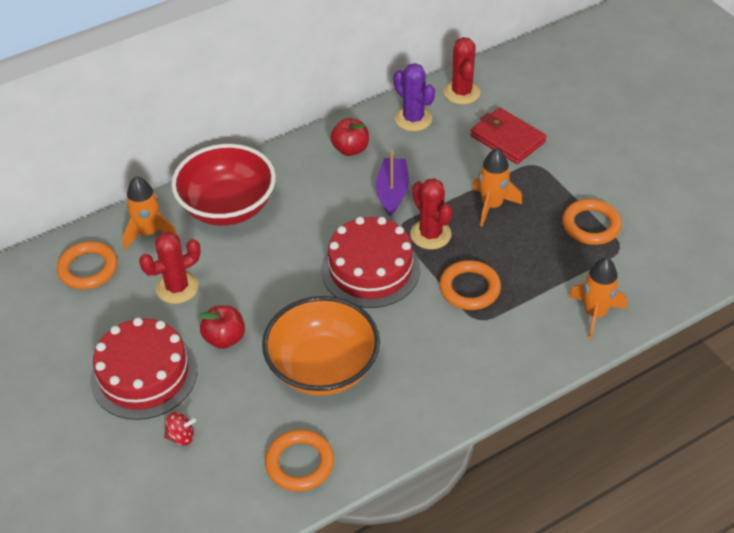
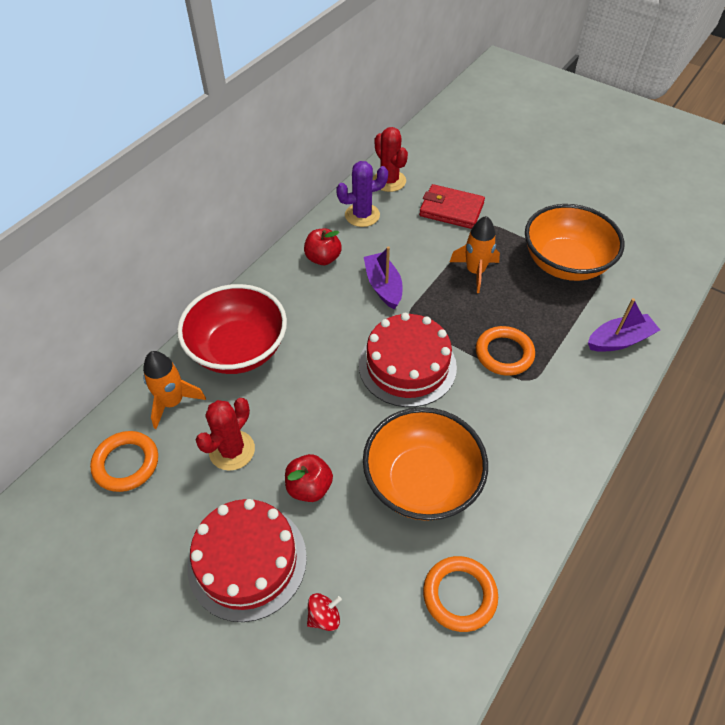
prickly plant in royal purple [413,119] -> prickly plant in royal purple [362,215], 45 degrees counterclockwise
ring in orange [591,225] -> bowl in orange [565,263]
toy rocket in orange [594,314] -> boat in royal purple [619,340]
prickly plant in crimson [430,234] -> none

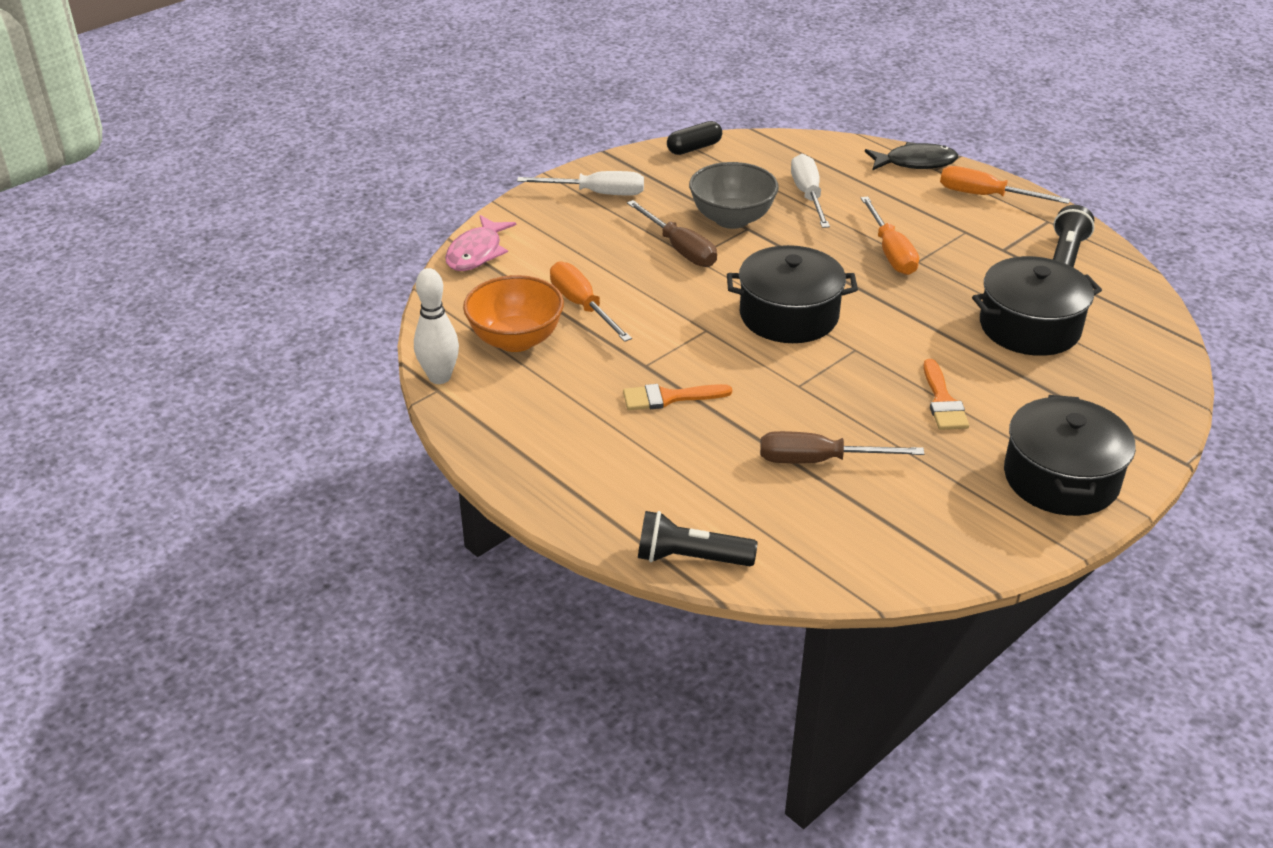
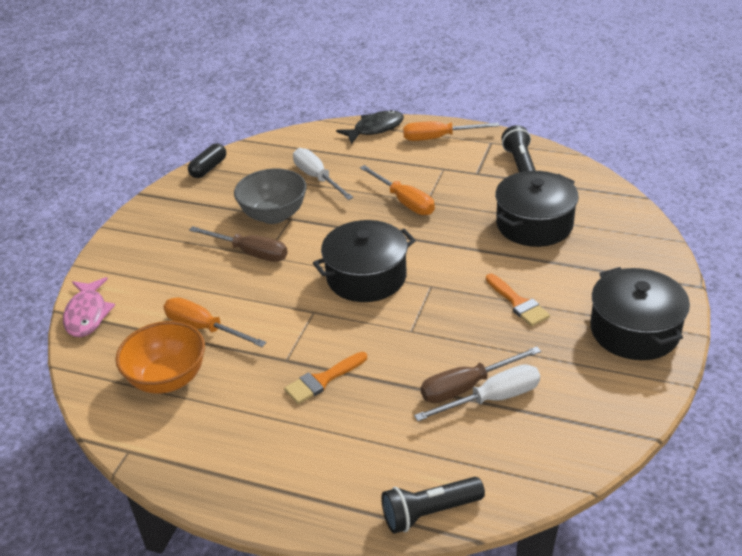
flat screwdriver in white [597,193] -> flat screwdriver in white [492,399], shifted
tenpin in white [439,377] -> none

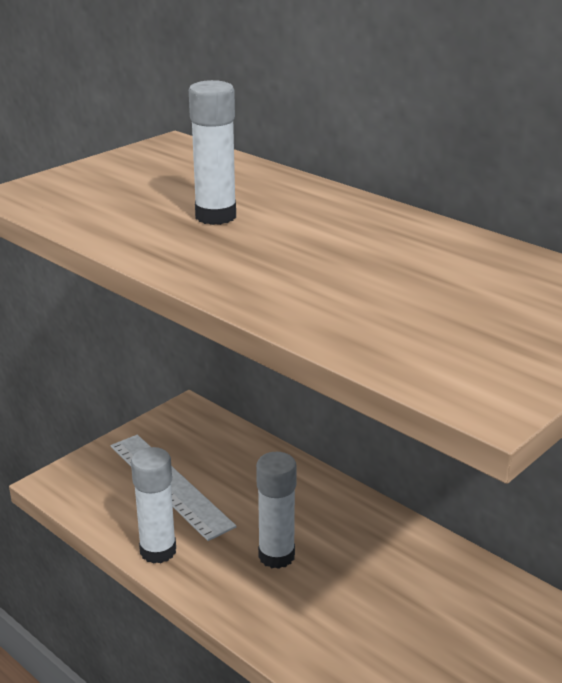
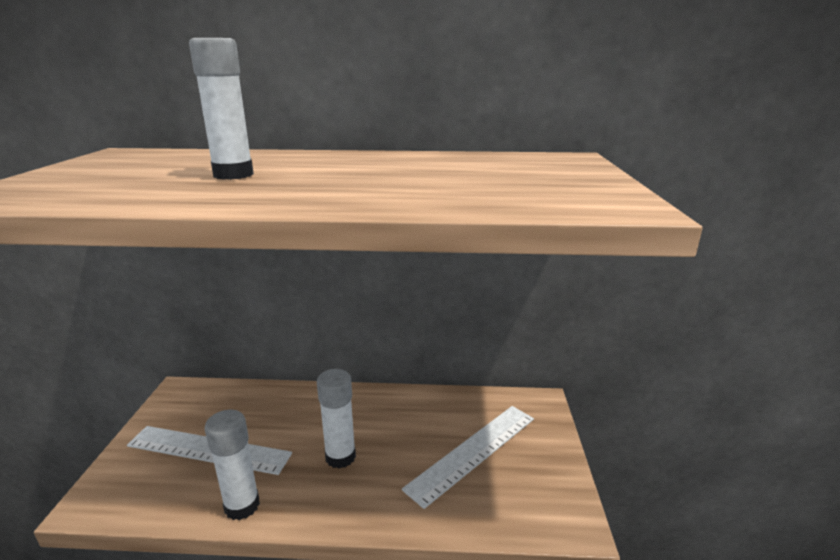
none -> measuring stick in white [473,452]

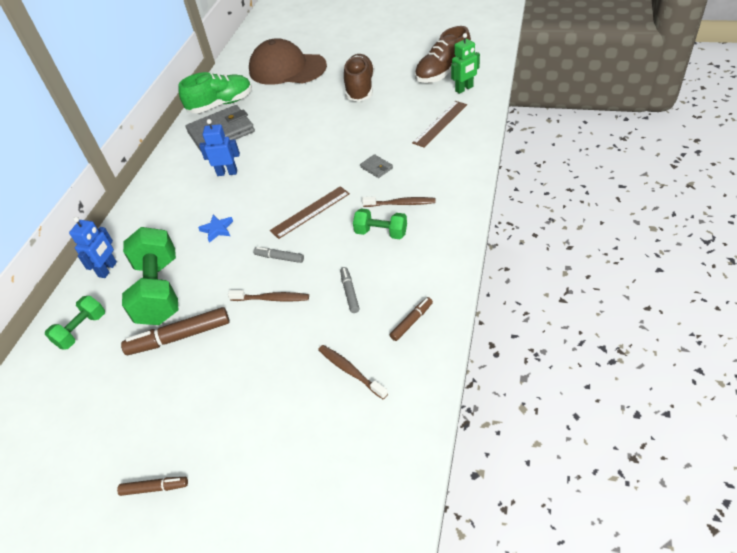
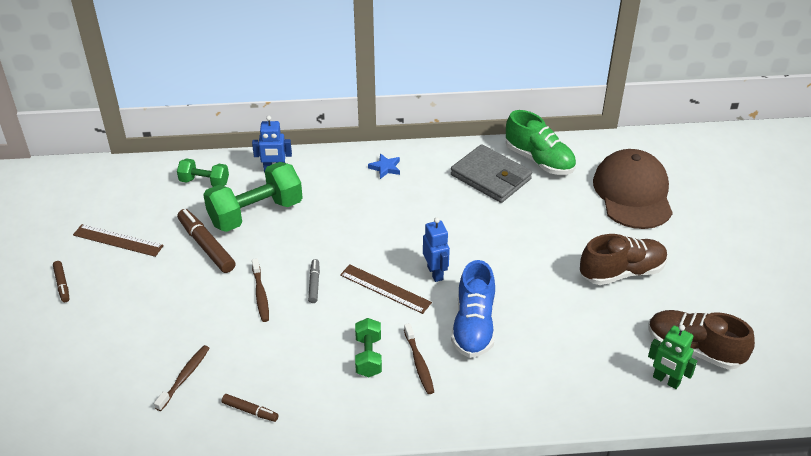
measuring stick in dark brown [440,123] -> measuring stick in dark brown [118,240], shifted
five-pointed star in royal blue [217,229] -> five-pointed star in royal blue [385,168], shifted
robot in royal blue [227,173] -> robot in royal blue [435,273], shifted
wallet in ash-grey [376,167] -> shoe in royal blue [473,326]
felt pen in ash-grey [349,292] -> none

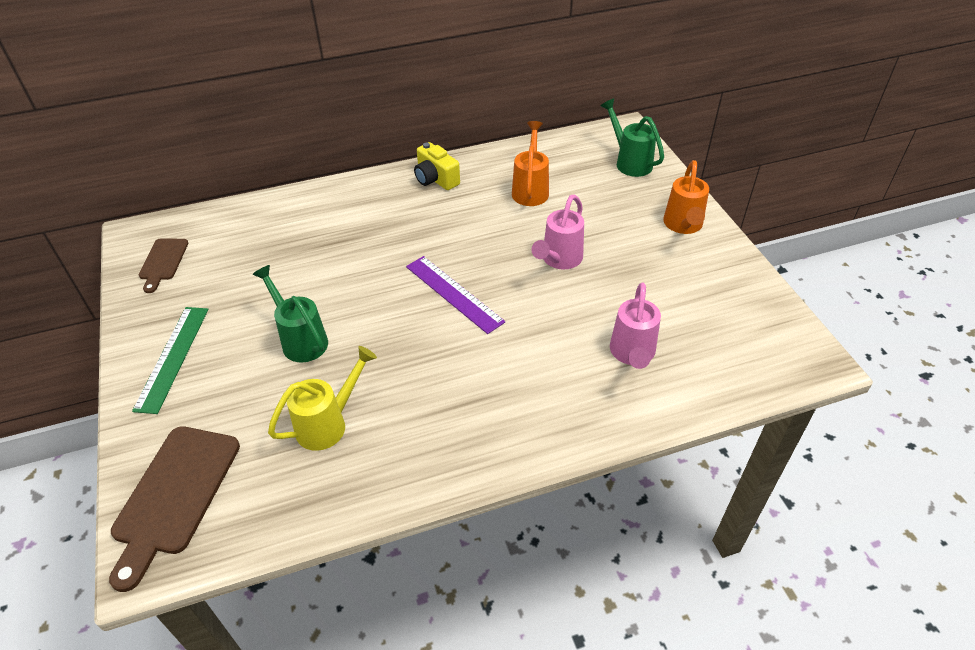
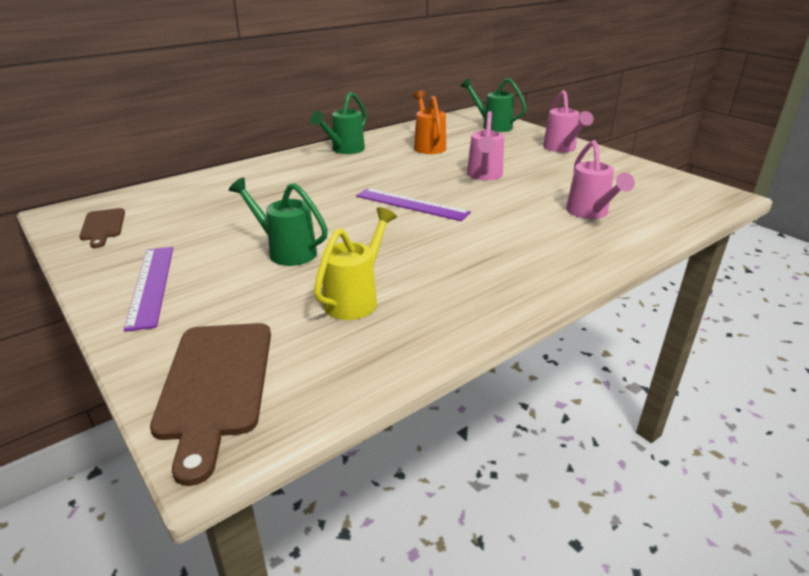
measuring stick in leaf-green [172,357] -> measuring stick in royal purple [151,285]
compact camera in yellow [436,179] -> sprinkling can in leaf-green [344,150]
sprinkling can in orange [683,226] -> sprinkling can in pink [562,149]

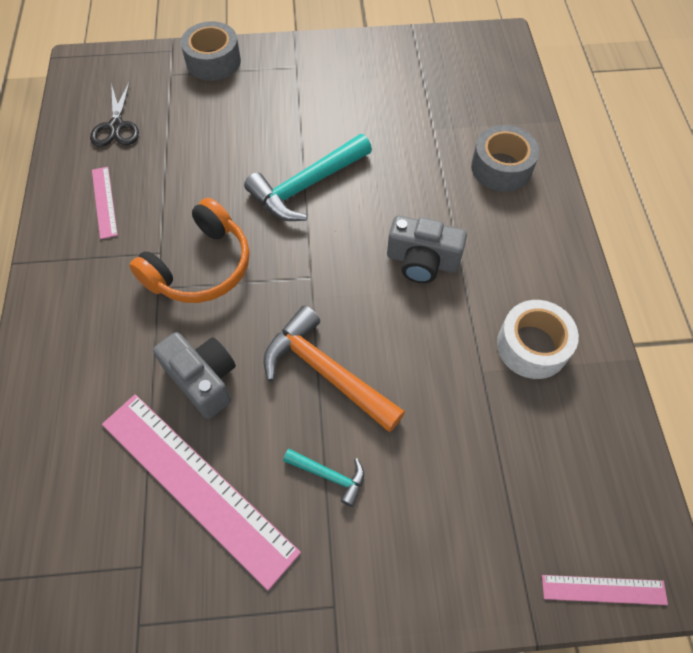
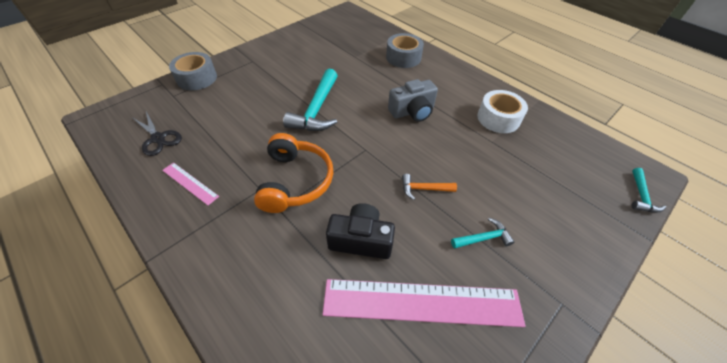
compact camera in ash-grey [203,379] -> compact camera in ebony [361,240]
claw hammer in orange [325,372] -> claw hammer in orange [423,189], x0.50
measuring stick in pink [603,589] -> claw hammer in aqua [641,196]

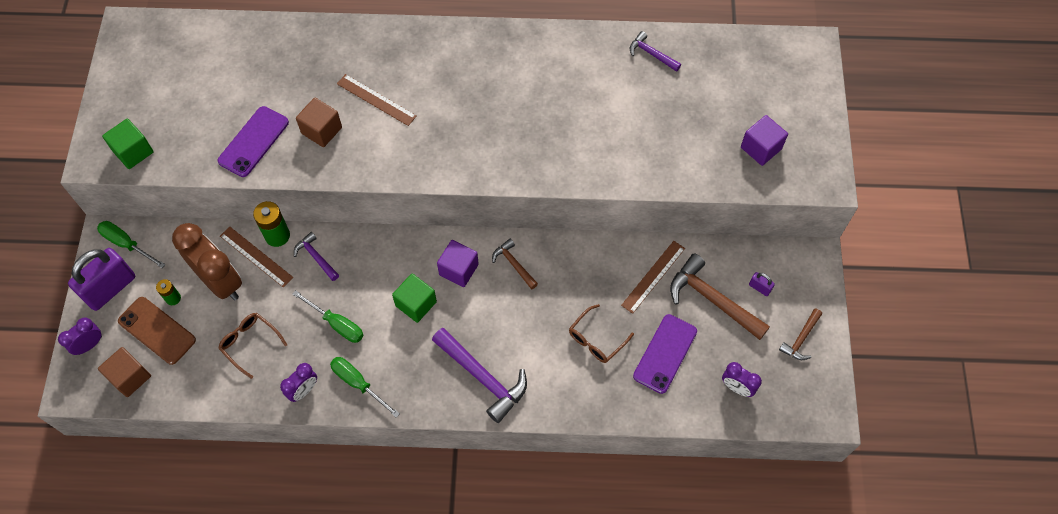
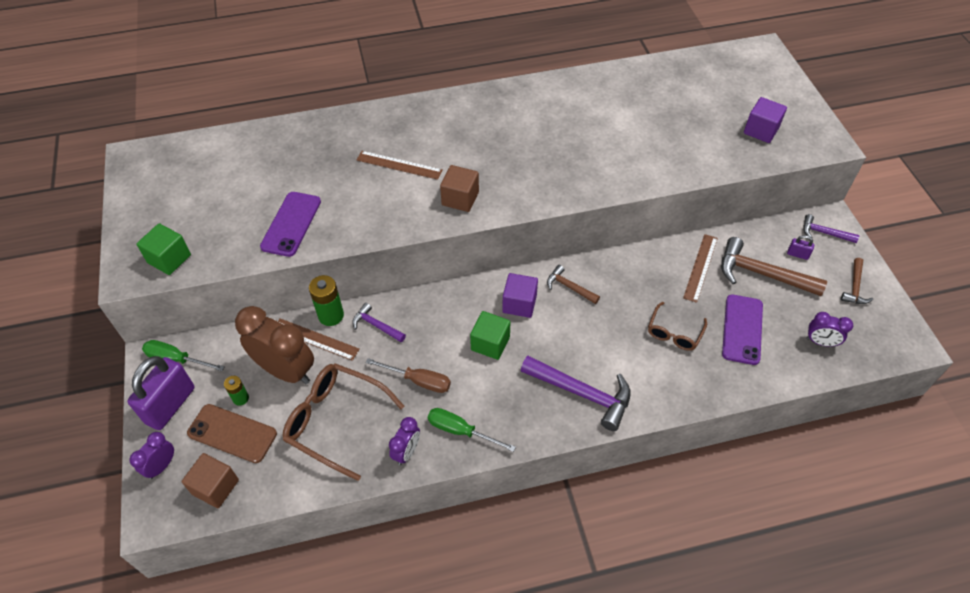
eyeglasses in dark brown [250,343] -> eyeglasses in dark brown [335,421], x1.74
flat screwdriver in leaf-green [337,324] -> flat screwdriver in dark brown [418,381]
cube in dark brown [321,130] -> cube in dark brown [460,198], shifted
claw hammer in royal purple [651,54] -> claw hammer in royal purple [824,233], shifted

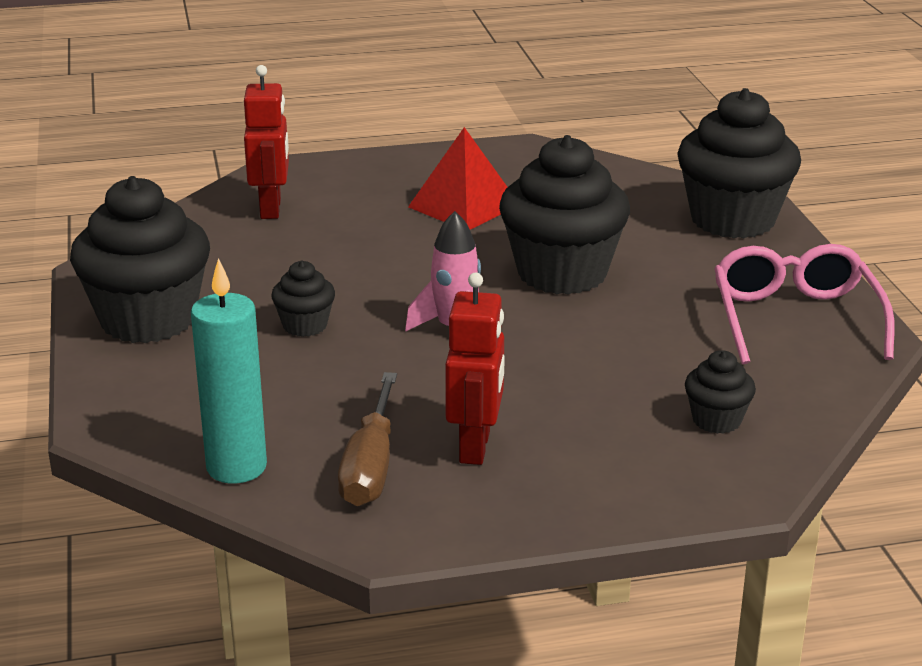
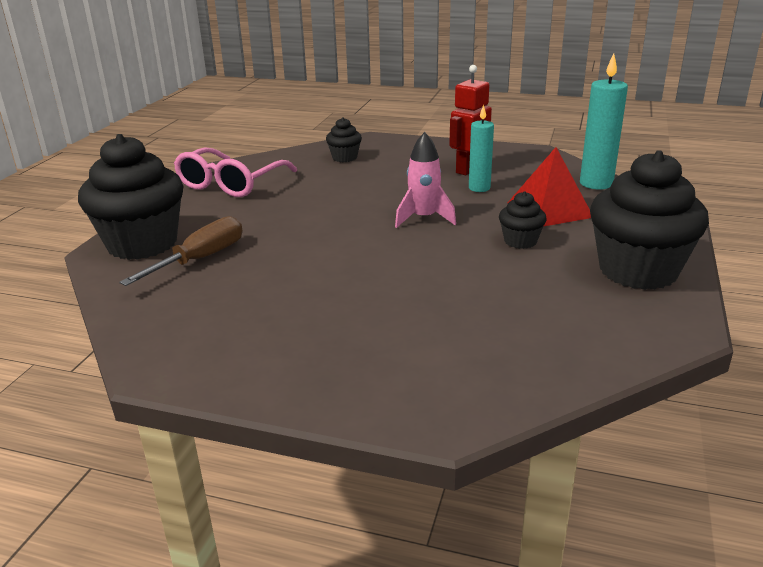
flat screwdriver in dark brown [370,467] -> flat screwdriver in dark brown [201,259], shifted
none -> candle in aqua [479,188]
solid pyramid in crimson [464,206] -> solid pyramid in crimson [549,210], shifted
robot in crimson [271,209] -> none
fairy cake in ebony [562,273] -> none

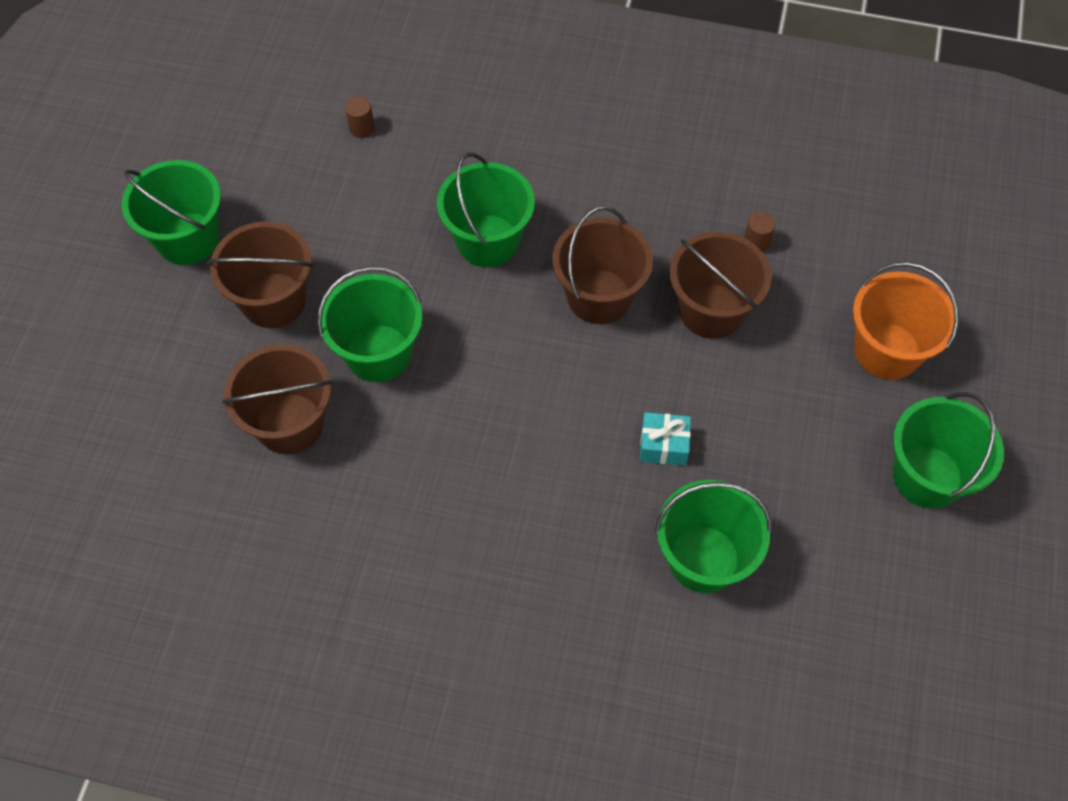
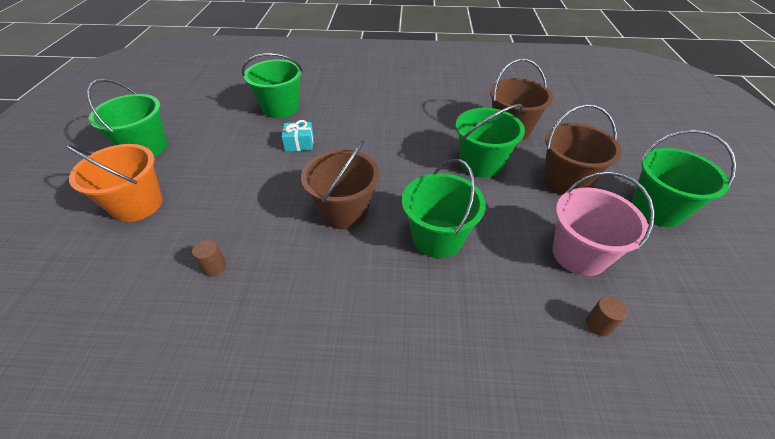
none -> sand bucket in pink [579,254]
sand bucket in dark brown [711,311] -> none

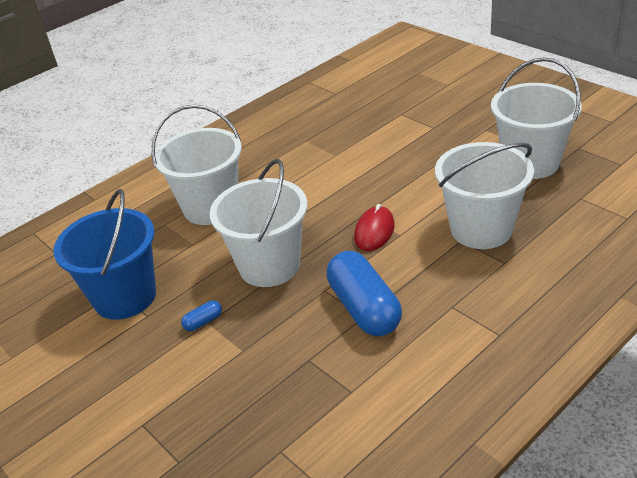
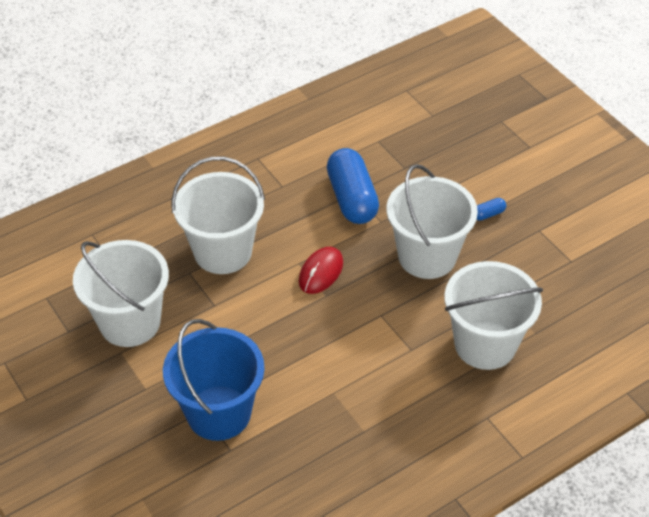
sand bucket in royal blue [125,297] -> sand bucket in royal blue [218,413], shifted

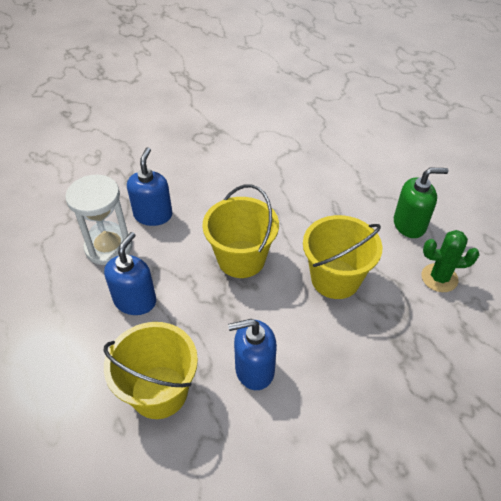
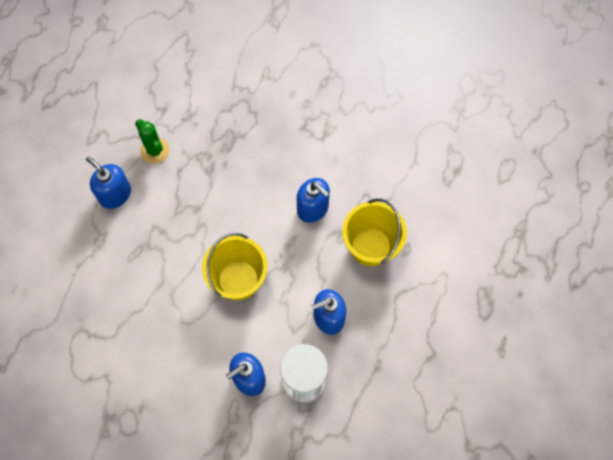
pump bottle in leaf-green [409,224] -> pump bottle in royal blue [115,194]
sand bucket in yellow [335,279] -> none

